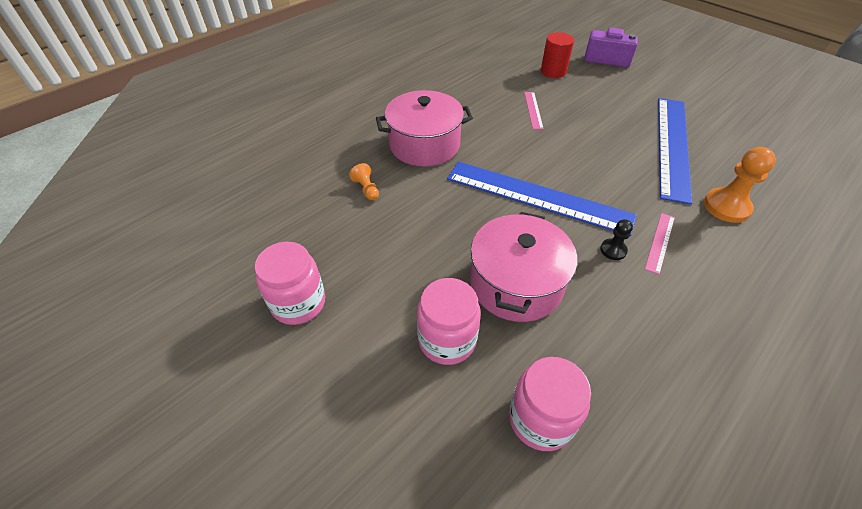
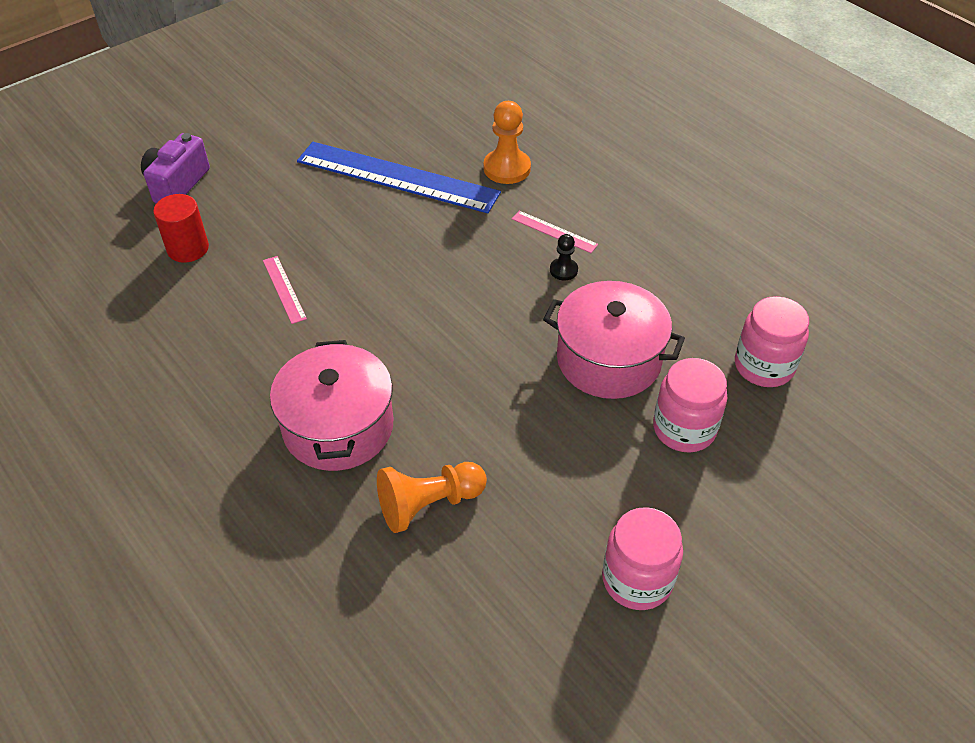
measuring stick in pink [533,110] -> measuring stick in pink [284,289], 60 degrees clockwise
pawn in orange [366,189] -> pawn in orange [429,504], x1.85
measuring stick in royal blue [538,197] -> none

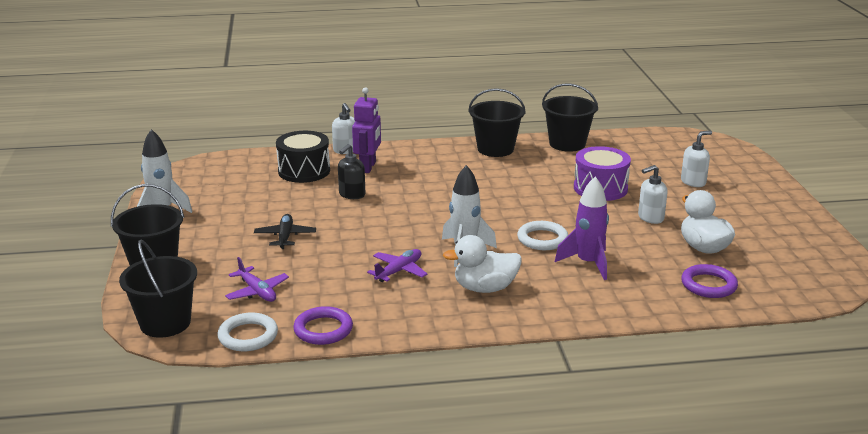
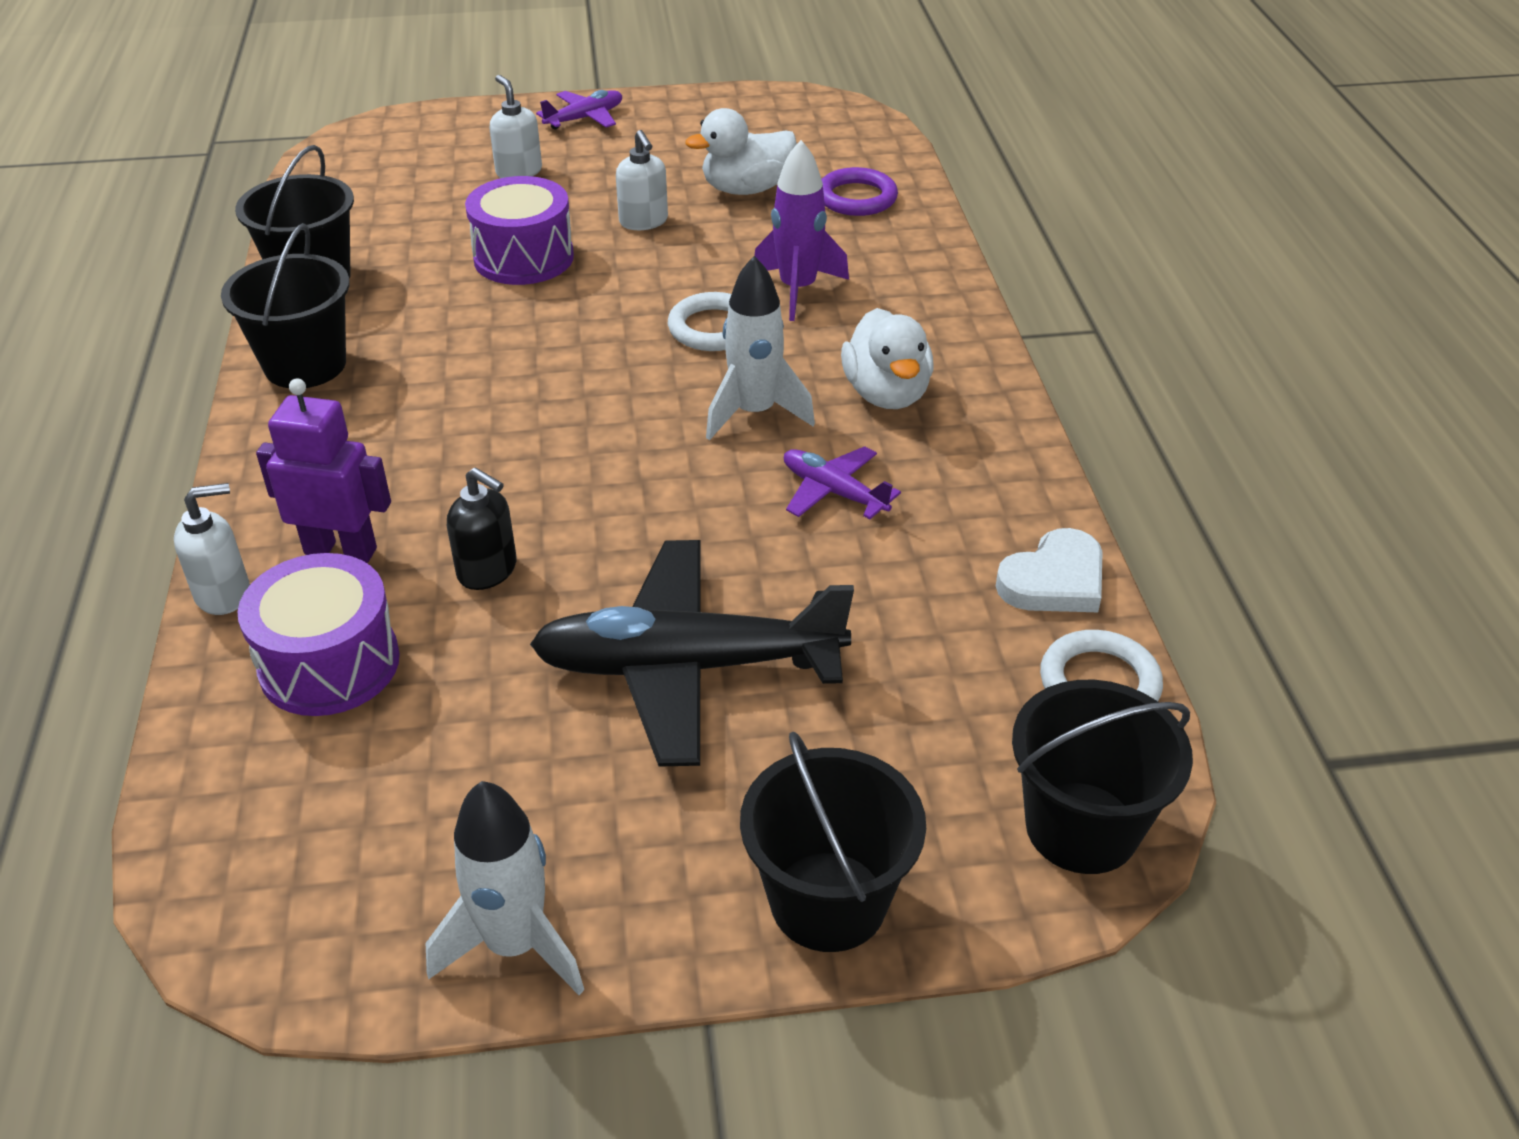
drum in ebony [304,171] -> drum in royal purple [329,664]
toy plane in ebony [285,237] -> toy plane in ebony [687,667], x2.09
toy plane in royal purple [257,291] -> toy plane in royal purple [585,118], shifted
ring in royal purple [323,329] -> heart shape in white [1054,580]

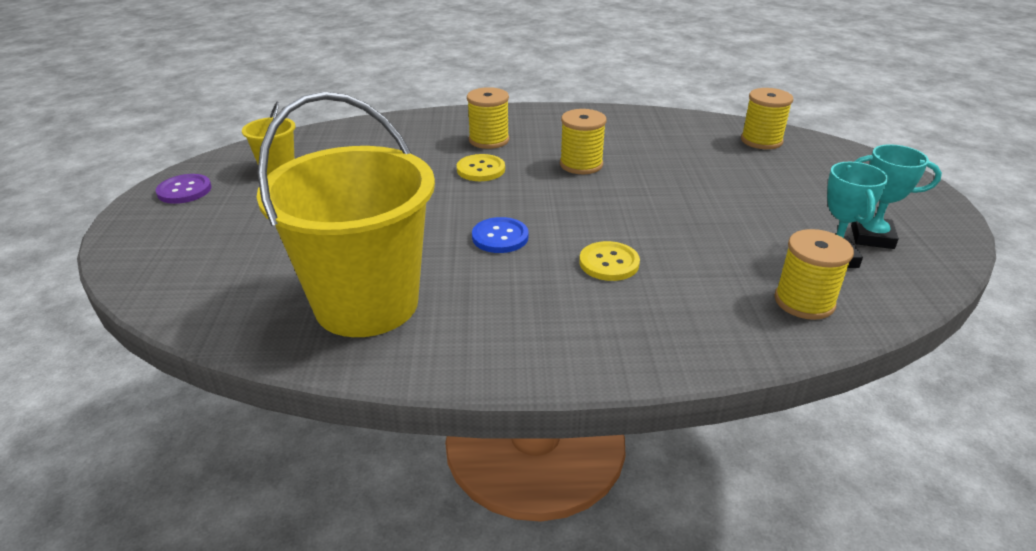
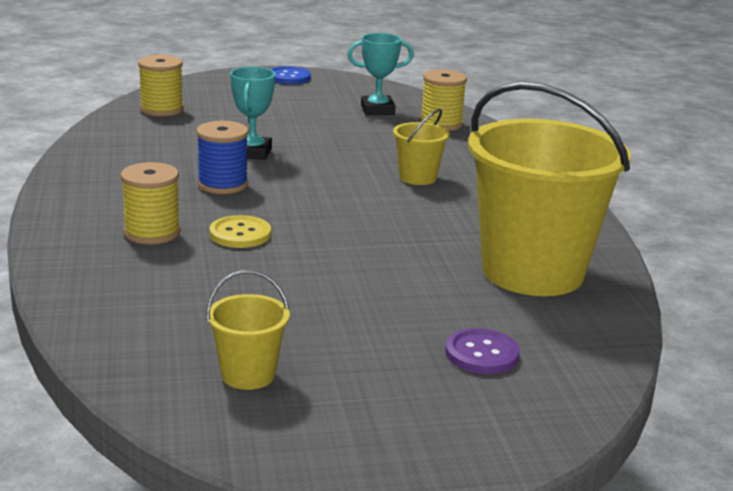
reel of thread in yellow [581,164] -> reel of thread in royal blue [222,184]
prize cup in aqua [872,237] -> prize cup in aqua [252,152], shifted
button in royal blue [500,237] -> button in royal blue [289,77], shifted
button in yellow [609,263] -> sand bucket in yellow [417,177]
button in royal purple [184,190] -> button in royal purple [482,354], shifted

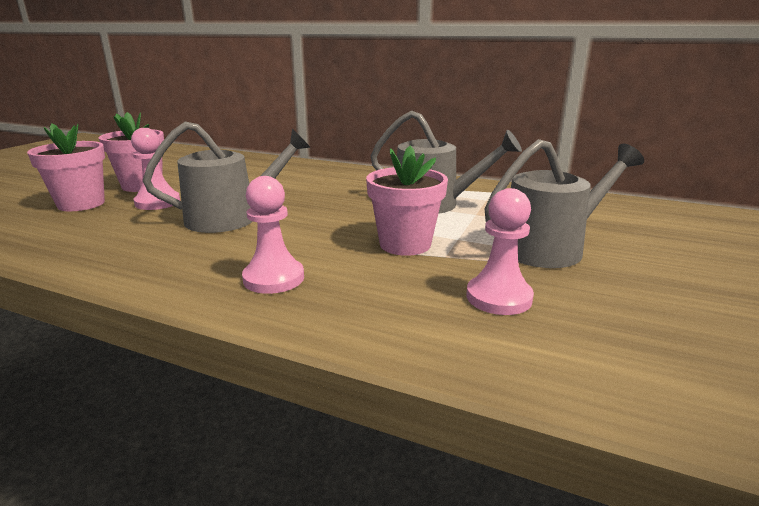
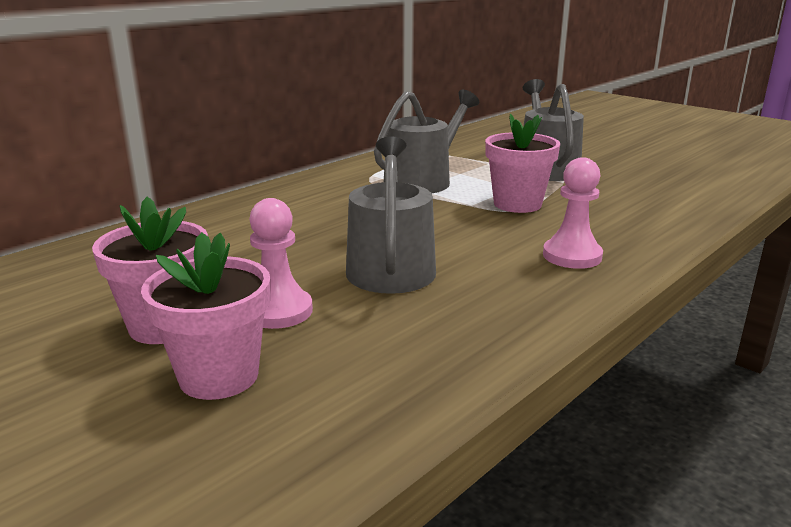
pawn in pink [499,297] -> none

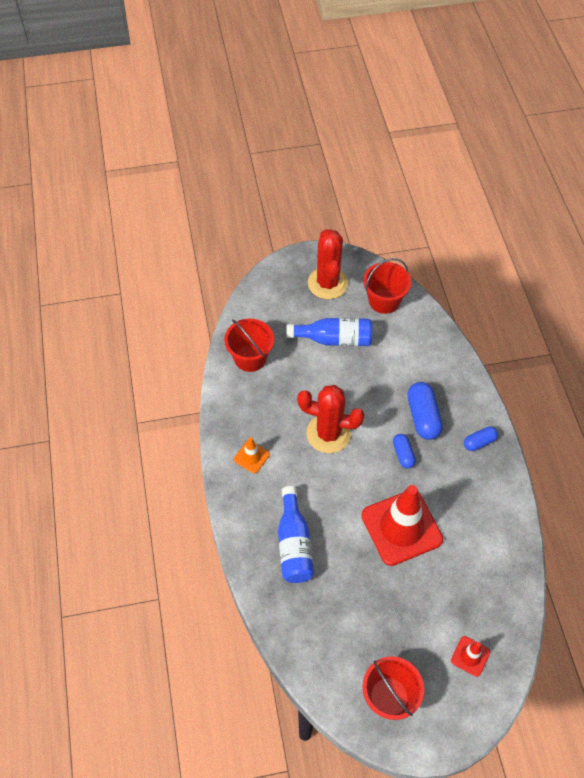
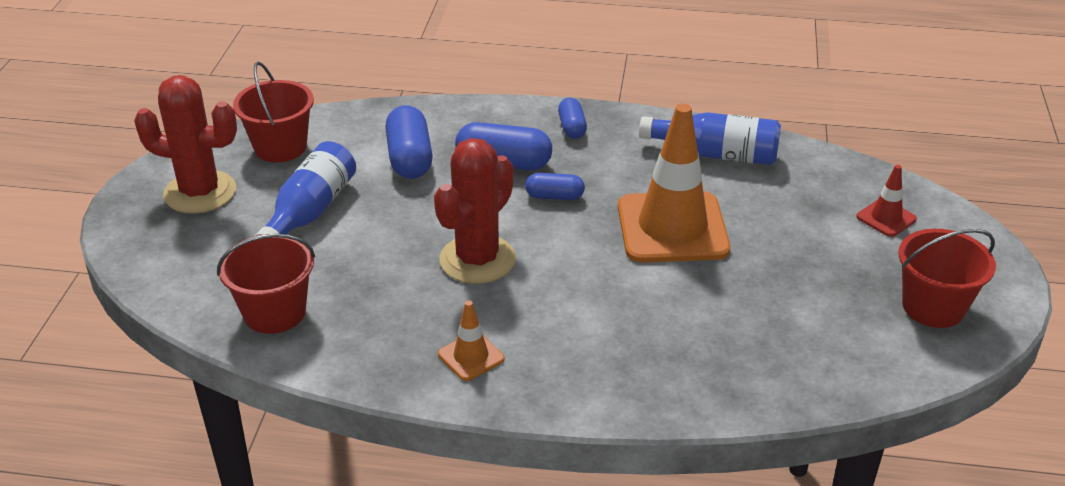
none -> pill shape in royal blue [409,158]
safety cone in crimson [401,527] -> safety cone in orange [672,228]
bottle in royal blue [294,544] -> bottle in royal blue [716,154], shifted

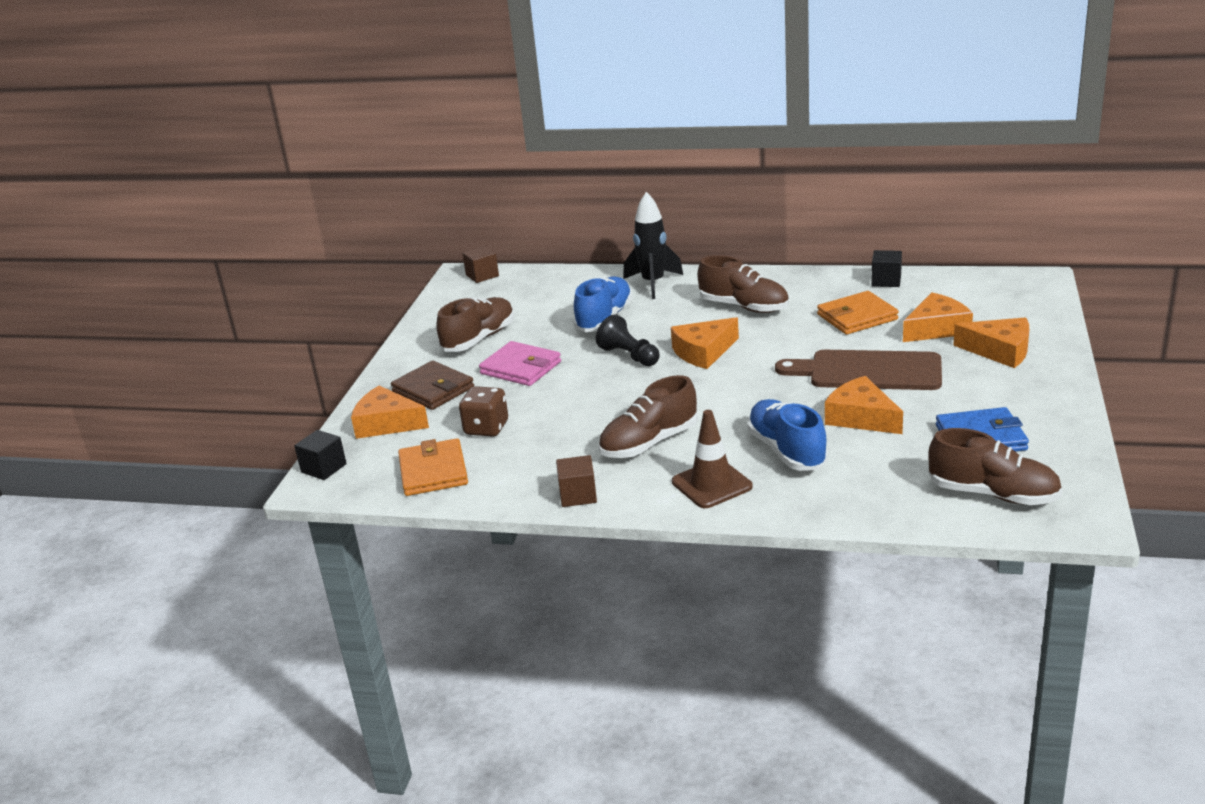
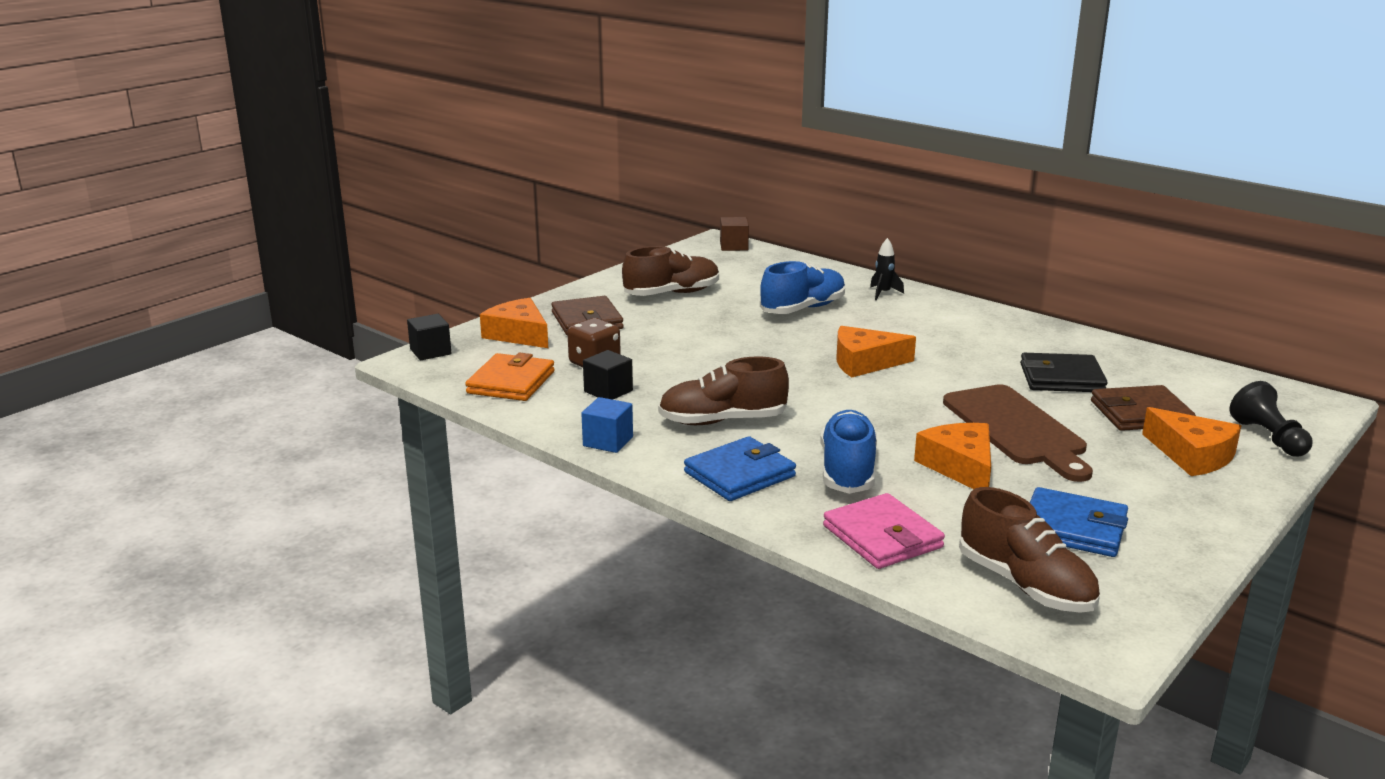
cube in dark brown [578,495] -> cube in royal blue [608,441]
cube in ebony [886,281] -> cube in ebony [608,391], shifted
safety cone in dark brown [712,484] -> wallet in royal blue [739,474]
wallet in pink [521,368] -> wallet in pink [882,537], shifted
toy rocket in ebony [653,283] -> toy rocket in ebony [883,293], x0.54
cutting board in dark brown [868,371] -> cutting board in dark brown [1017,429], 150 degrees counterclockwise
wallet in orange [857,317] -> wallet in ebony [1061,378]
piece of cheese in orange [936,329] -> wallet in dark brown [1140,413]
pawn in ebony [629,356] -> pawn in ebony [1268,438], shifted
shoe in dark brown [744,307] -> none

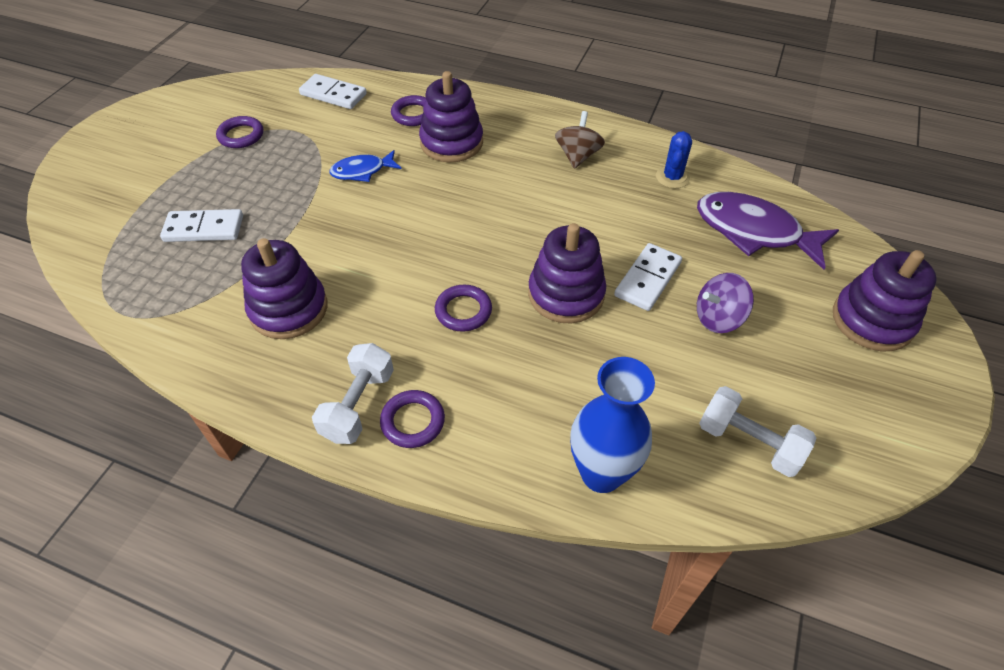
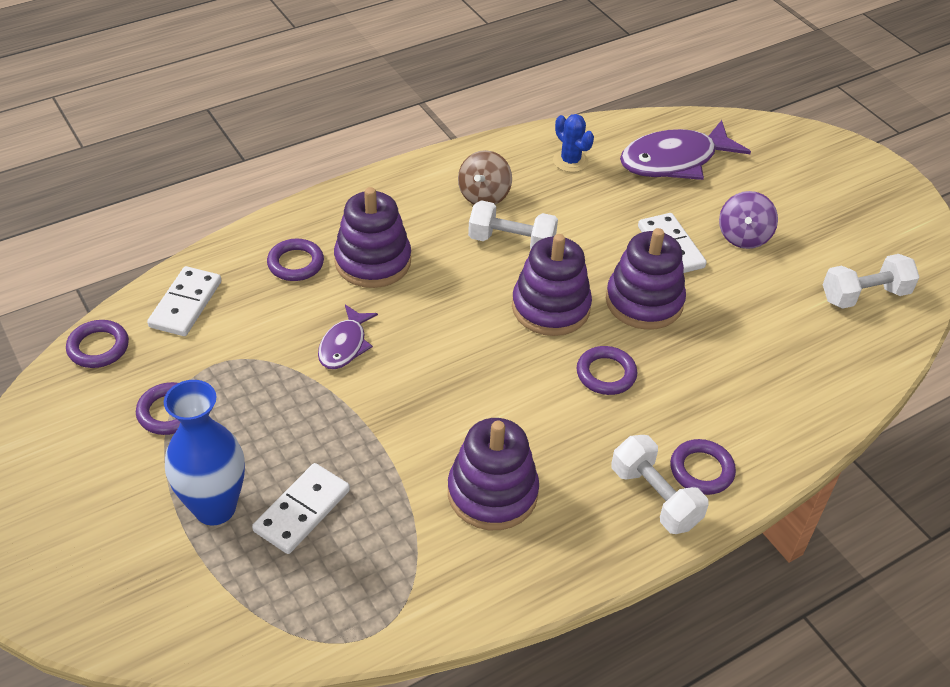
none -> ring in royal purple [98,347]
domino tile in white [333,94] -> domino tile in white [185,304], 45 degrees counterclockwise
tall vase in royal blue [601,474] -> tall vase in royal blue [215,508], shifted
fish in royal blue [362,171] -> fish in royal purple [344,345]
whirligig in dark brown [577,156] -> whirligig in dark brown [484,195], 120 degrees counterclockwise
none -> free weight in white [511,242]
ring stacker in royal purple [872,320] -> ring stacker in royal purple [550,307], shifted

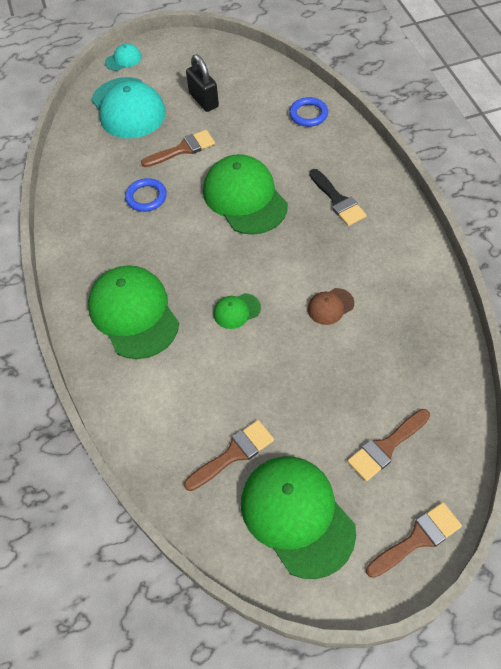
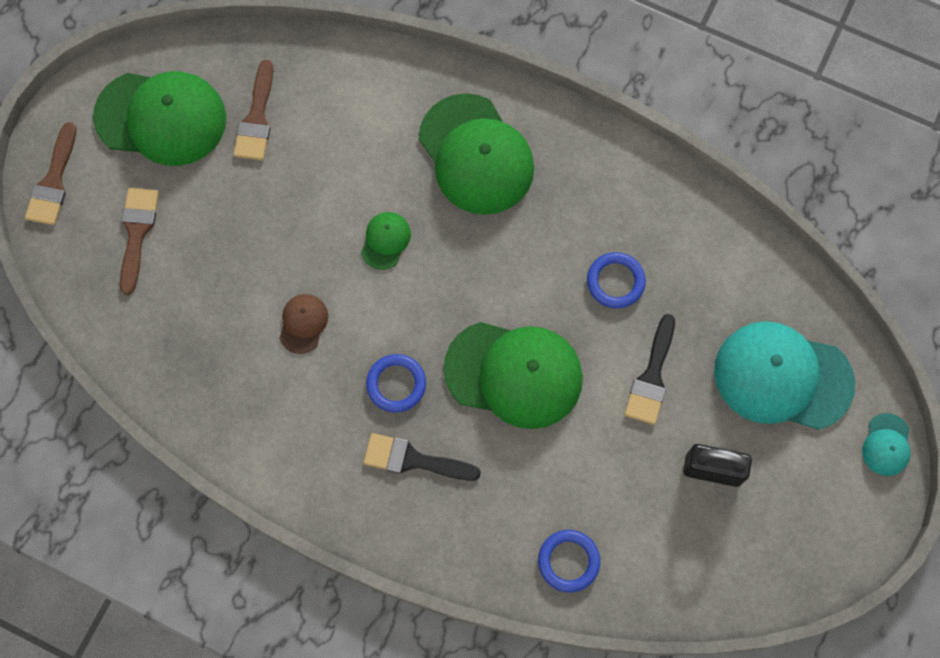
none -> ring in royal blue [396,384]
cap in leaf-green [133,313] -> cap in leaf-green [476,155], 45 degrees clockwise
brush in dark brown [183,149] -> brush in ebony [651,377]

